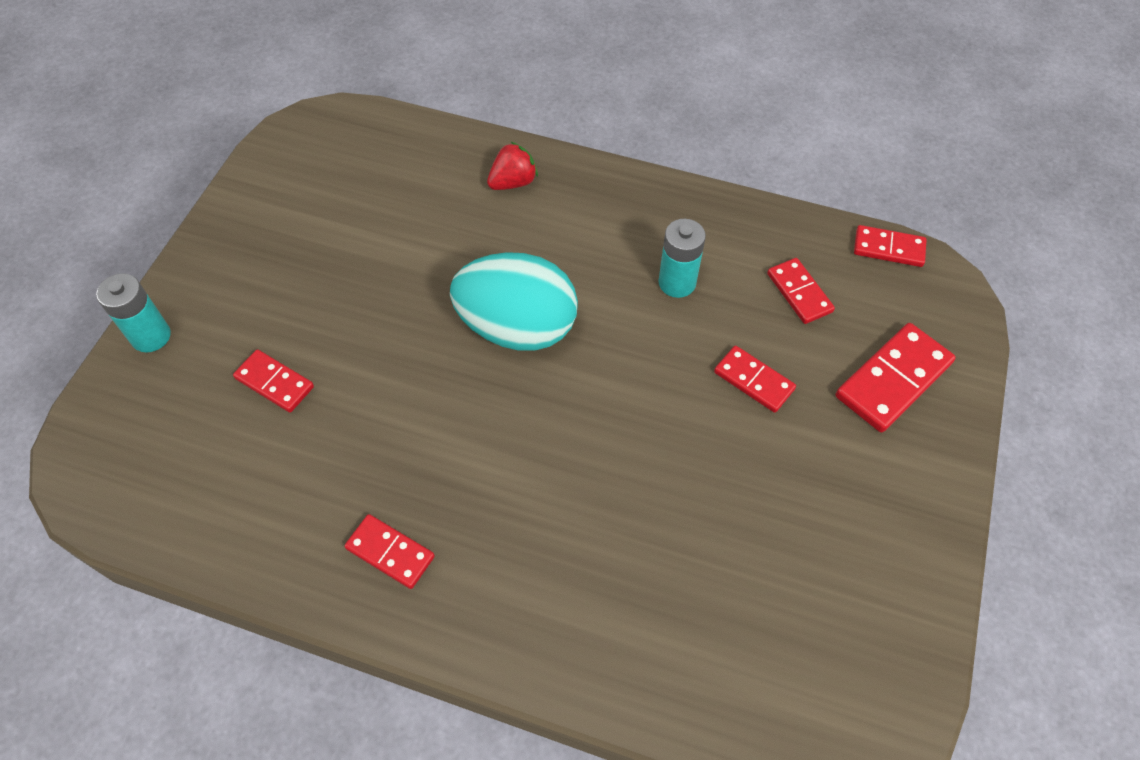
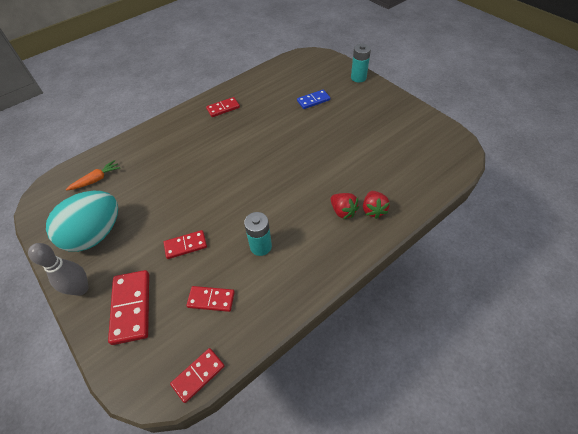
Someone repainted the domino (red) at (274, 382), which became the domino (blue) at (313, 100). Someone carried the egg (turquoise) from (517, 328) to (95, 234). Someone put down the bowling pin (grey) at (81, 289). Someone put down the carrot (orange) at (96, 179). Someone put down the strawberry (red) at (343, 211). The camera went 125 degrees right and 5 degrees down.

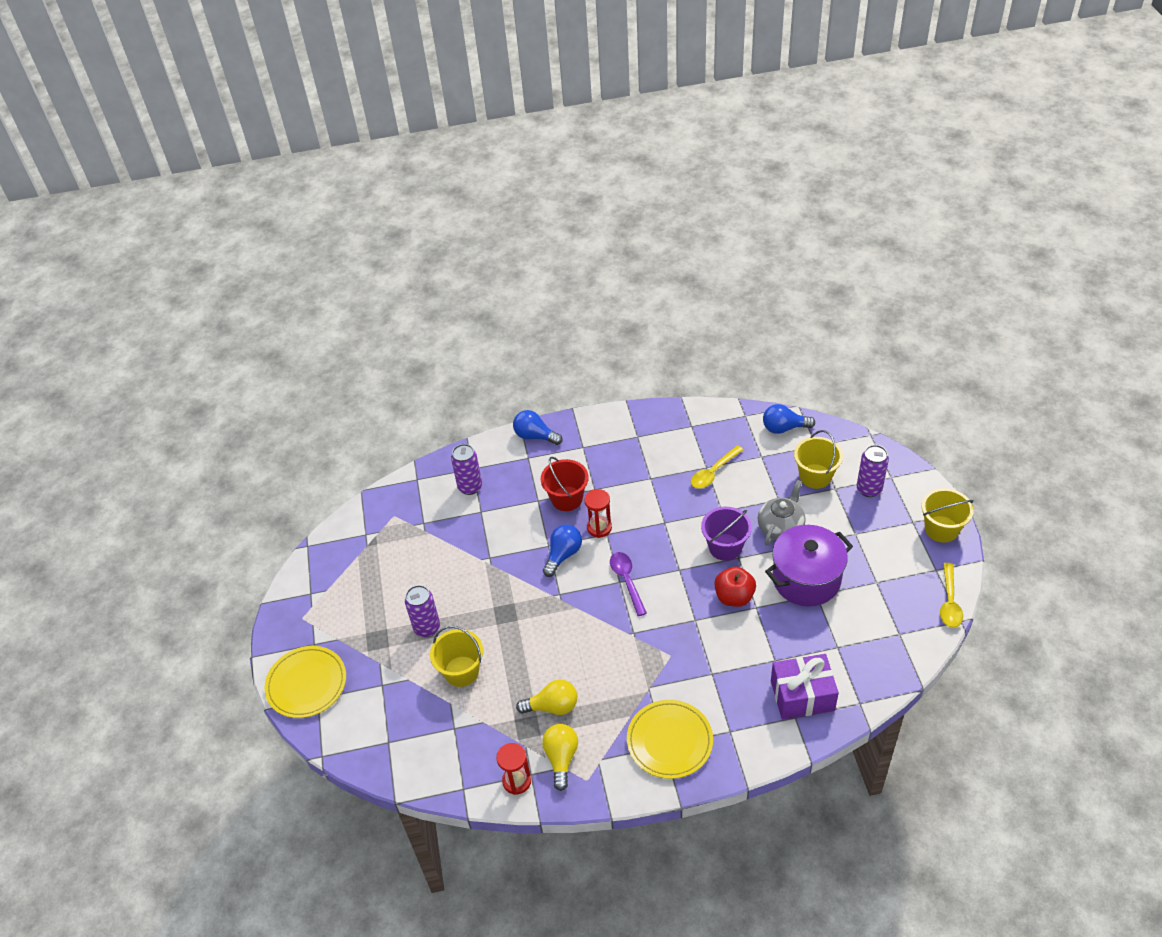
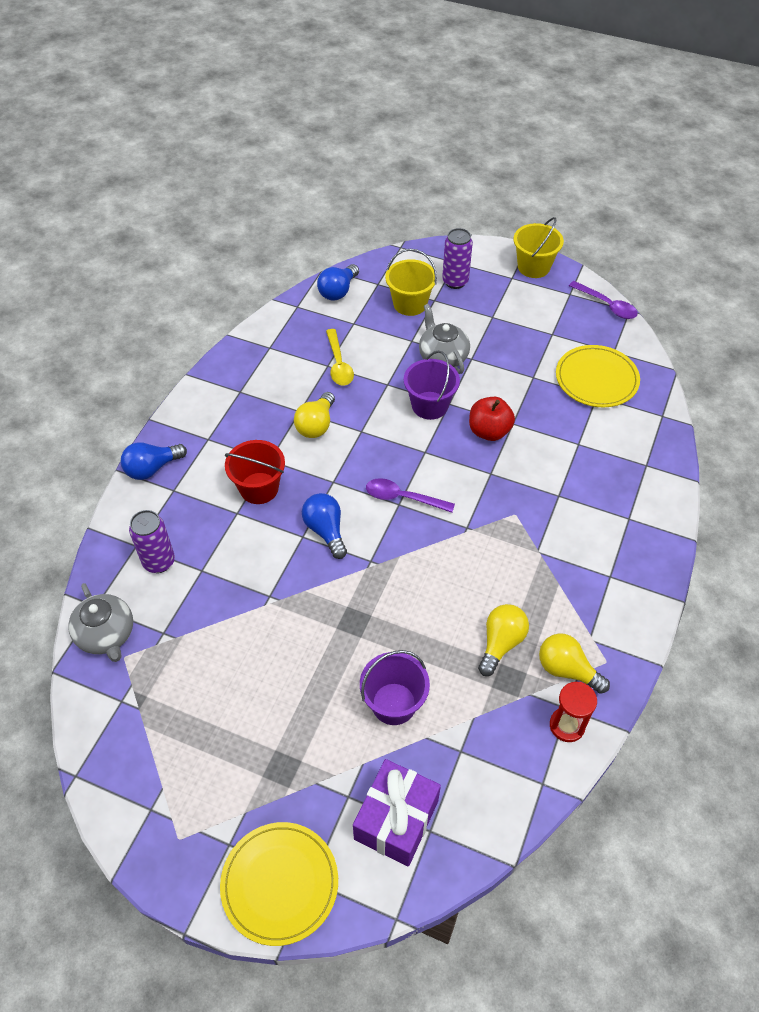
Someone took away the can (purple) at (427, 628). Someone repainted the bucket (yellow) at (461, 671), which became the bucket (purple) at (394, 703). Someone took away the hourglass (red) at (599, 527). Someone carried the plate (yellow) from (669, 741) to (596, 379). Someone took away the pot (purple) at (806, 579). Someone carried the gift (purple) from (802, 695) to (396, 819). Someone repainted the spoon (yellow) at (949, 602), which became the spoon (purple) at (606, 305). Someone put down the teapot (grey) at (106, 634). Someone put down the light bulb (yellow) at (316, 425). The camera went 60 degrees left and 5 degrees up.

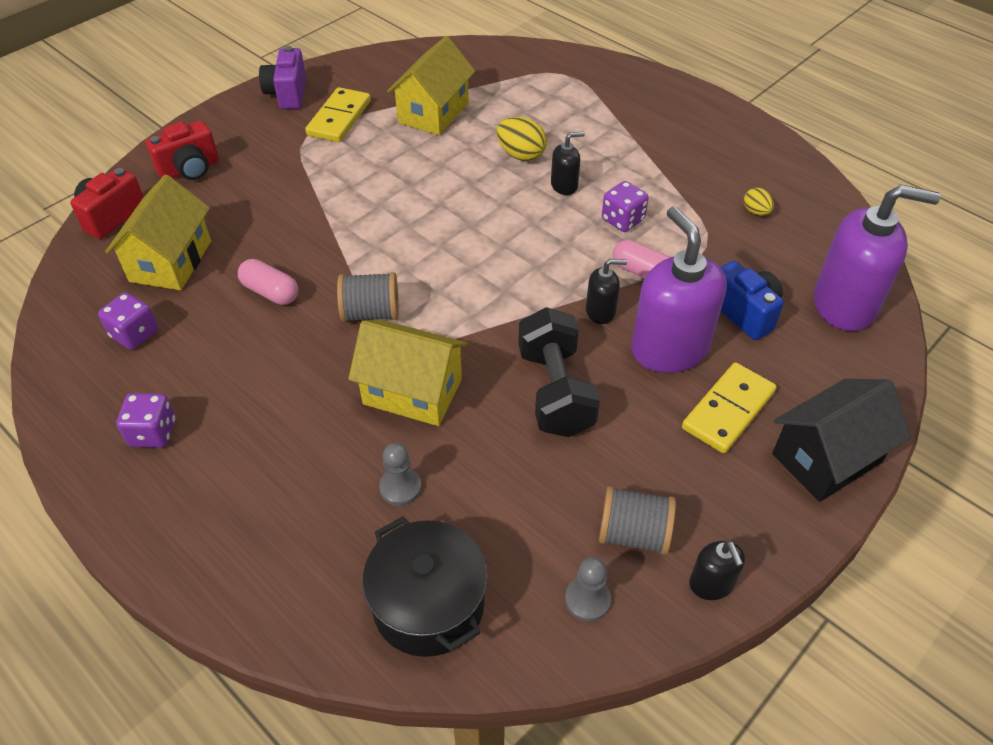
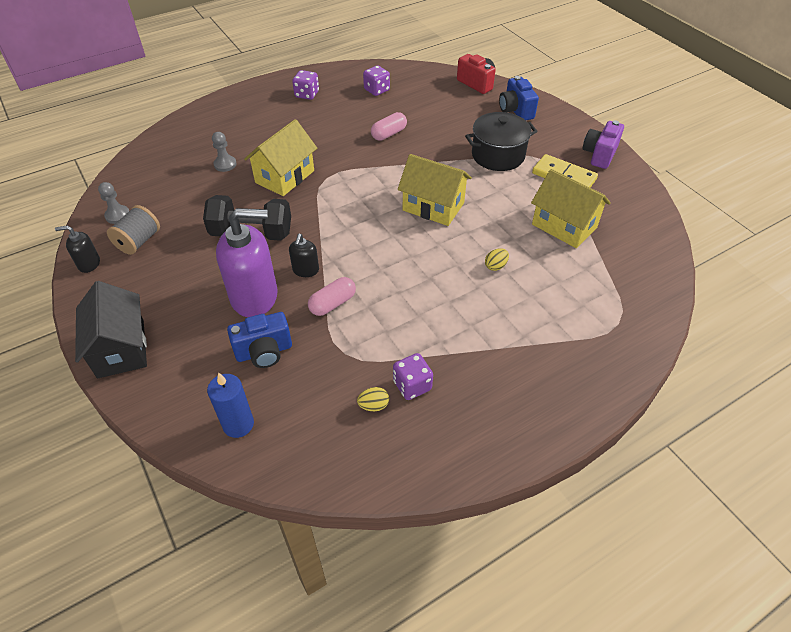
Someone carried the house (yellow) from (170, 261) to (433, 206). Someone repainted the camera (red) at (190, 169), which became the camera (blue) at (515, 110). Someone rotated the camera (purple) at (287, 94) by 75 degrees counterclockwise. Someone took away the spool (grey) at (371, 313). Someone carried the pot (black) from (428, 604) to (498, 155). Someone scaled the egg (yellow) at (521, 155) by 0.59. Someone took away the soap dispenser (black) at (564, 185). Someone carried the dice (purple) from (622, 220) to (412, 385). Someone took away the domino (yellow) at (728, 410). Someone swapped the soap dispenser (purple) at (844, 305) for the candle (blue) at (238, 424). The camera went 105 degrees right and 0 degrees up.

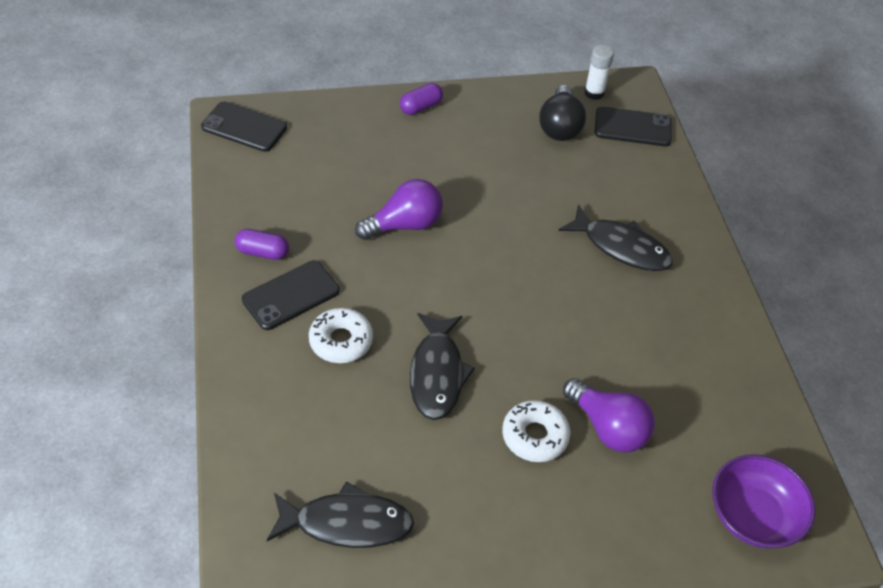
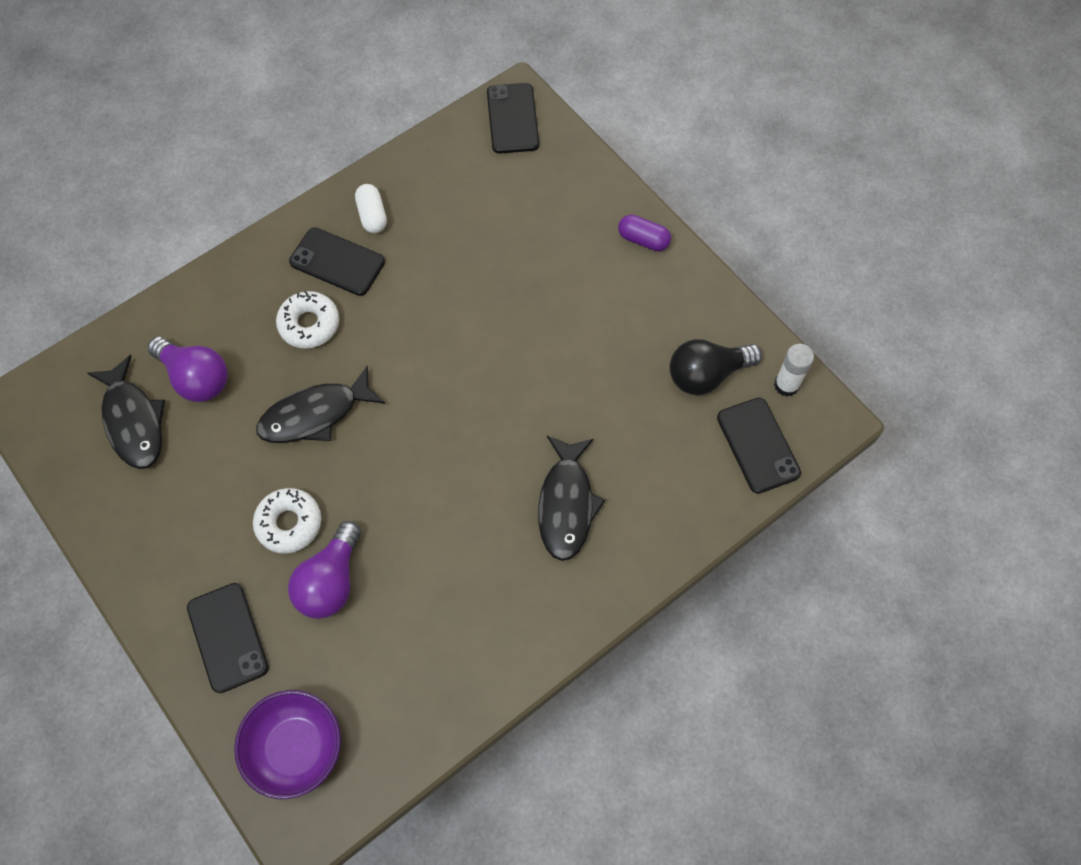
Someone repainted the capsule (purple) at (263, 252), which became the capsule (white) at (372, 215). Someone carried the light bulb (purple) from (404, 225) to (196, 378). Someone put down the phone (black) at (228, 637). The camera went 65 degrees right and 15 degrees up.

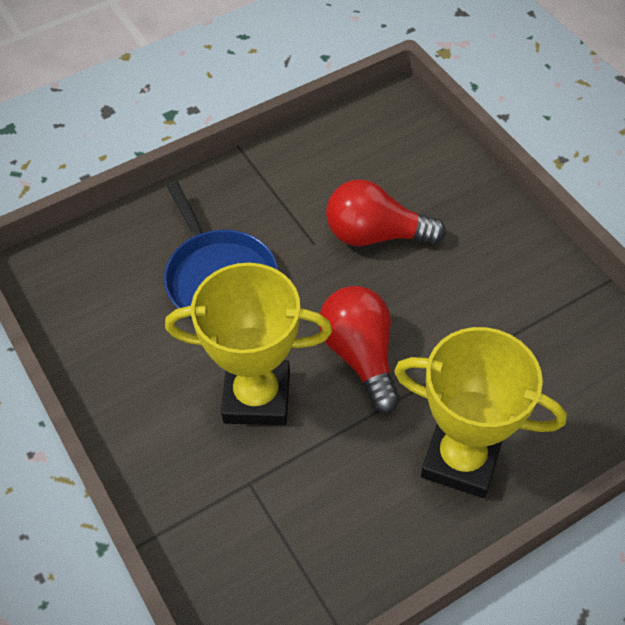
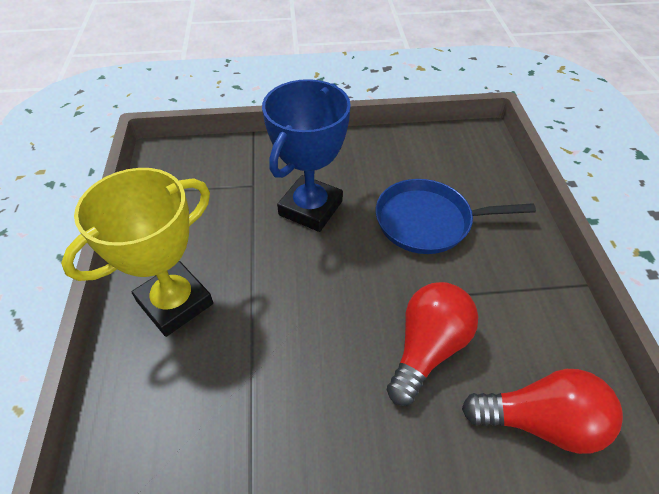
Someone repainted the trophy (yellow) at (257, 397), which became the trophy (blue) at (310, 208). Someone carried the light bulb (red) from (360, 356) to (540, 422). The camera went 115 degrees right and 5 degrees down.

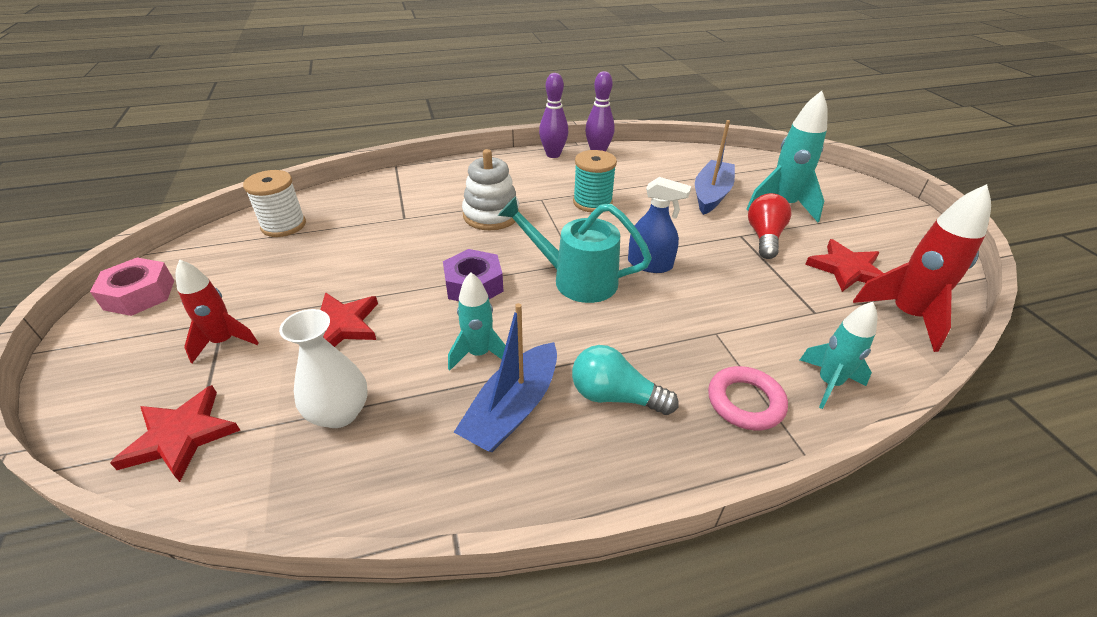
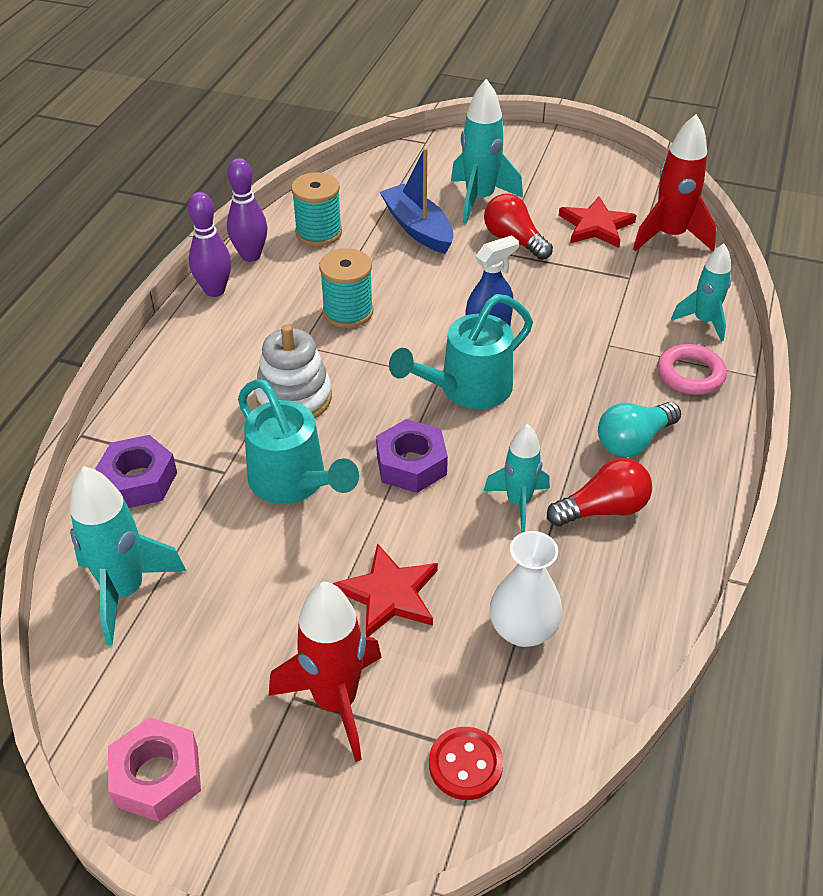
Someone swapped the star (red) at (181, 436) for the button (red) at (465, 764). Someone scaled the rocket (red) at (224, 342) by 1.54. Someone swapped the spool (white) at (283, 225) for the rocket (turquoise) at (125, 591). Someone swapped the boat (blue) at (513, 409) for the light bulb (red) at (602, 509). Someone put down the nut (purple) at (139, 480). Someone put down the watering can (turquoise) at (294, 482). Someone put down the spool (turquoise) at (318, 233). The camera went 55 degrees left and 5 degrees up.

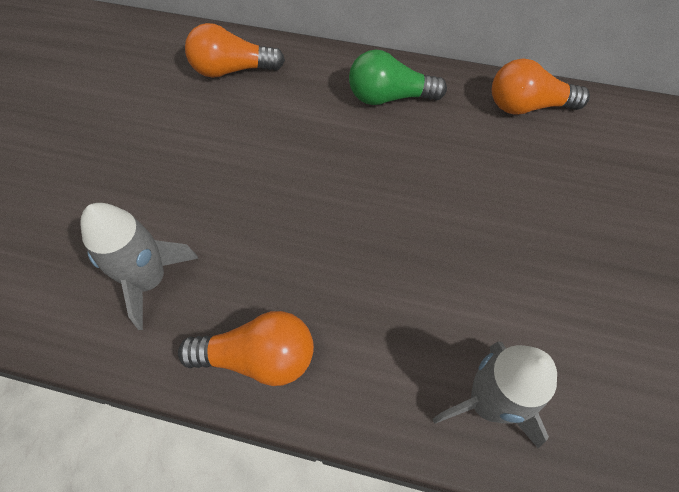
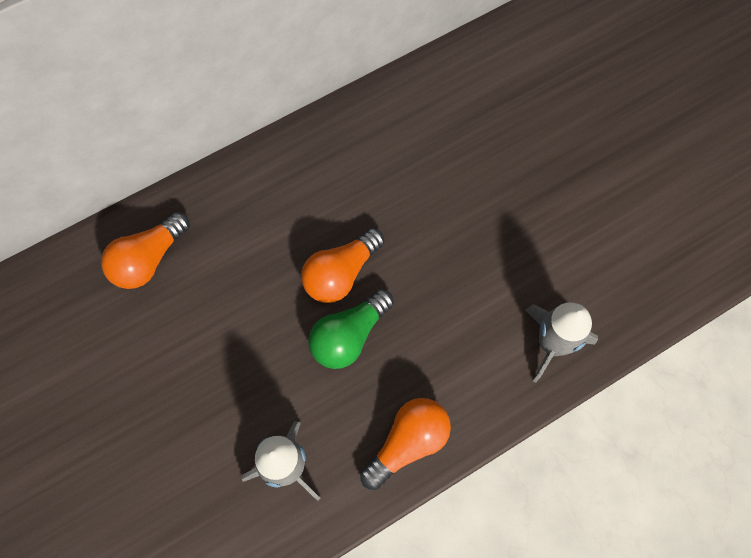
Someone carried the light bulb (green) from (389, 97) to (349, 336). Someone carried the light bulb (orange) from (527, 106) to (341, 274). The camera went 45 degrees left and 10 degrees up.

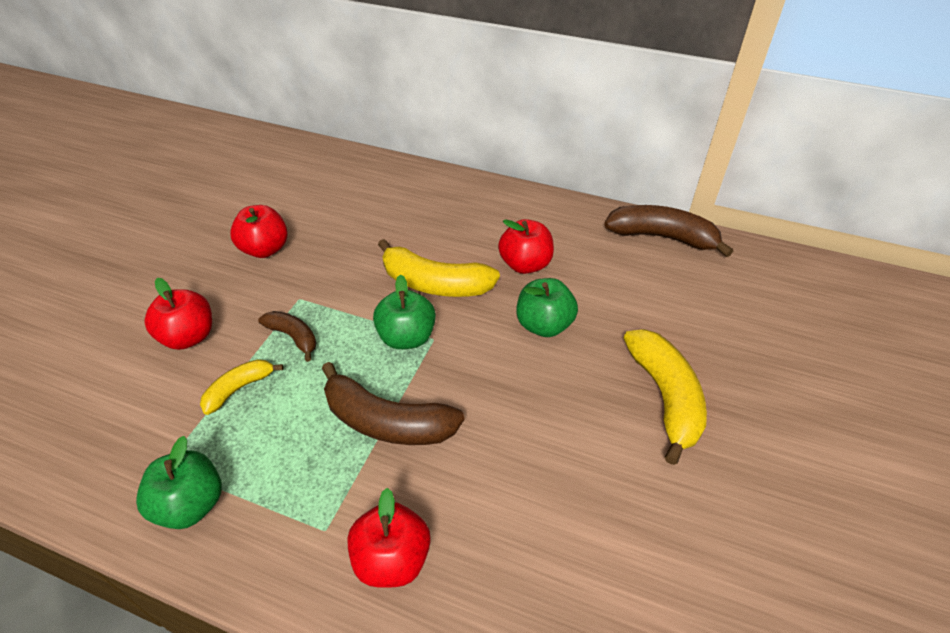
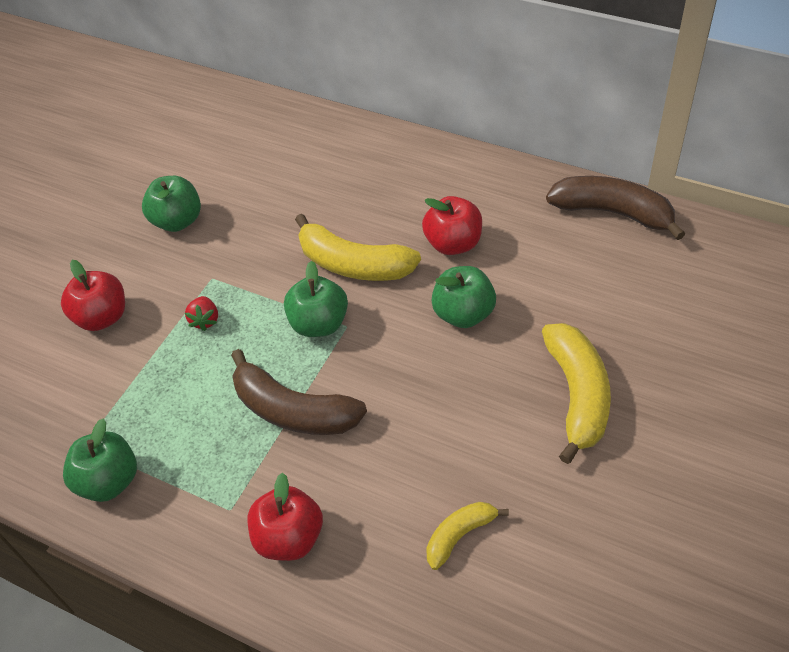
Someone carried the banana (yellow) from (239, 389) to (459, 535). Someone repainted the apple (red) at (265, 249), which became the apple (green) at (178, 221). Someone swapped the banana (brown) at (293, 337) for the strawberry (red) at (205, 320). The camera went 10 degrees right and 5 degrees up.

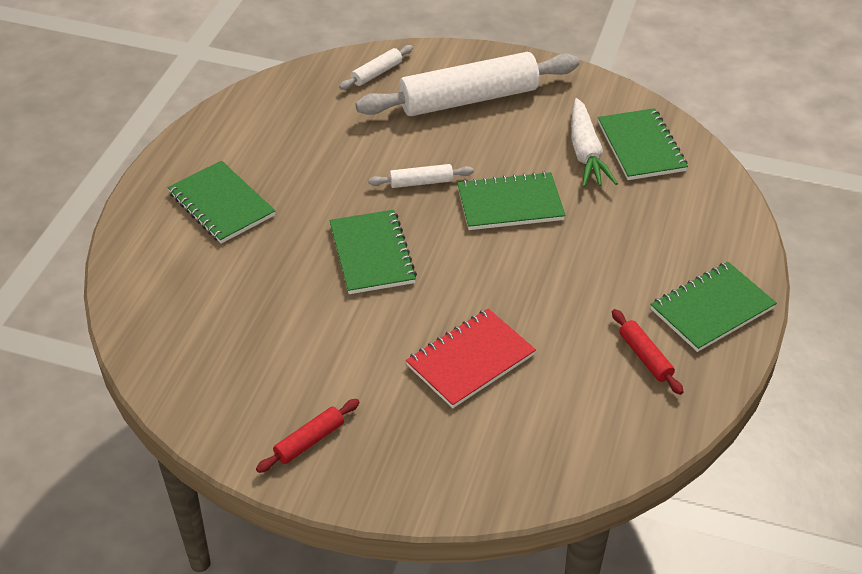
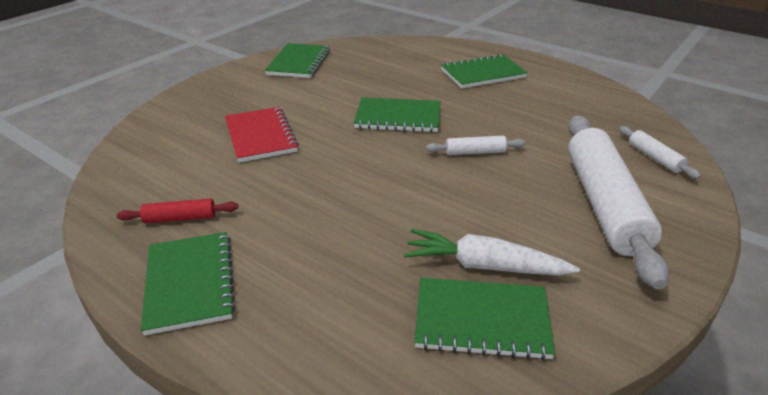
Someone took away the rolling pin (red) at (309, 441). Someone rotated the rolling pin (white) at (421, 182) by 75 degrees clockwise. Someone carried the notebook (green) from (510, 204) to (299, 63). The camera went 110 degrees right and 10 degrees down.

